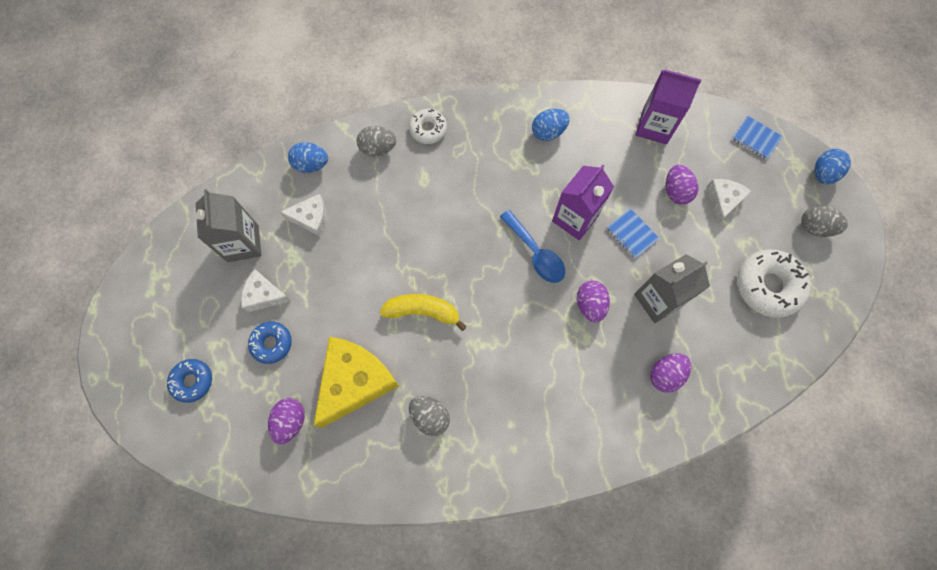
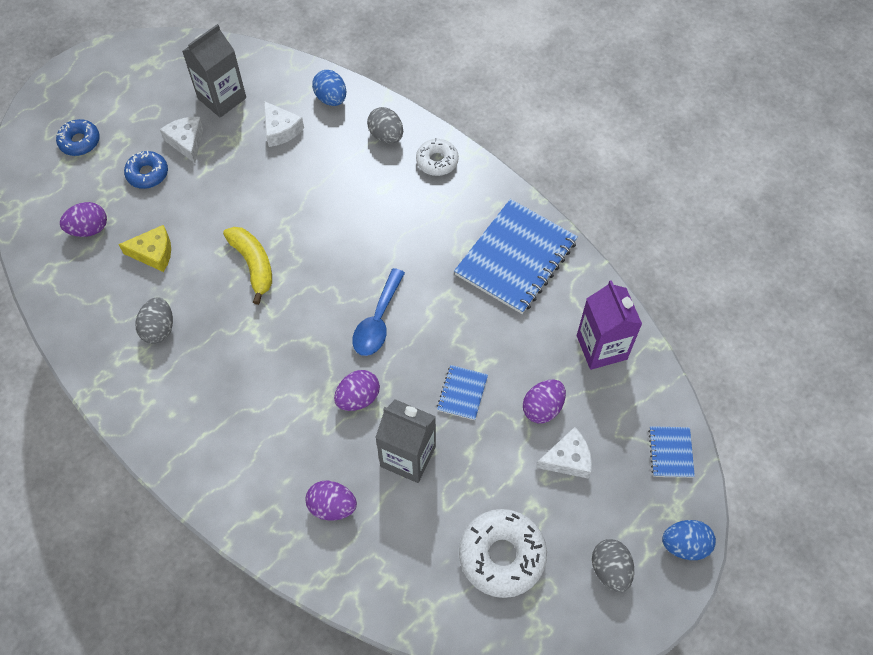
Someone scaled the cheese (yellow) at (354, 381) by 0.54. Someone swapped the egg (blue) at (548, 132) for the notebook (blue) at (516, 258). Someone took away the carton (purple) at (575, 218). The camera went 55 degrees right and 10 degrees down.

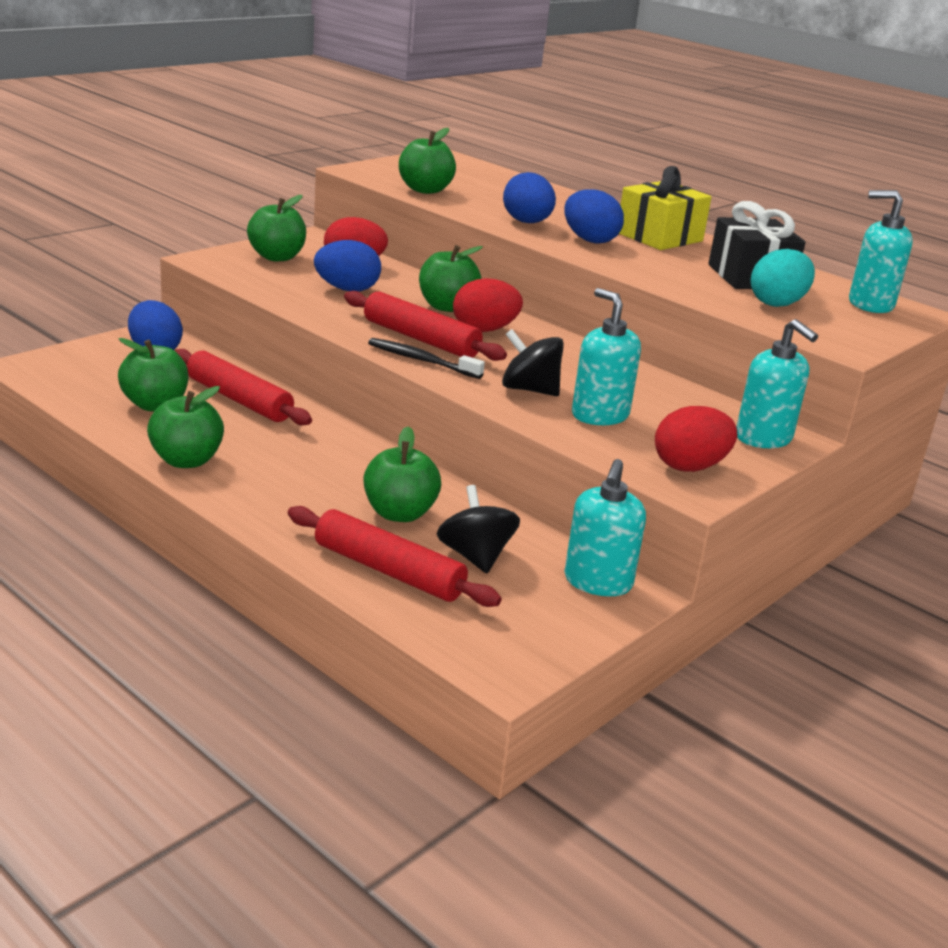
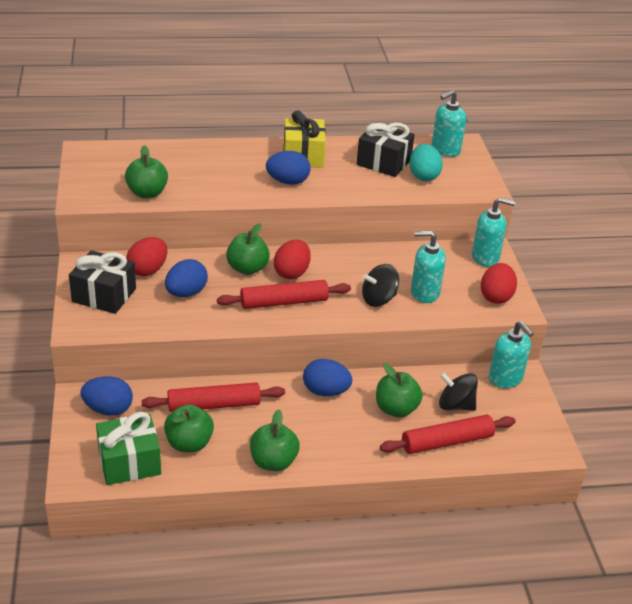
Someone swapped the apple (green) at (277, 257) for the gift (black) at (104, 295). Someone took away the toothbrush (black) at (421, 360). Someone carried the egg (blue) from (527, 222) to (325, 391). Someone put down the gift (green) at (129, 462). The camera went 50 degrees left and 10 degrees up.

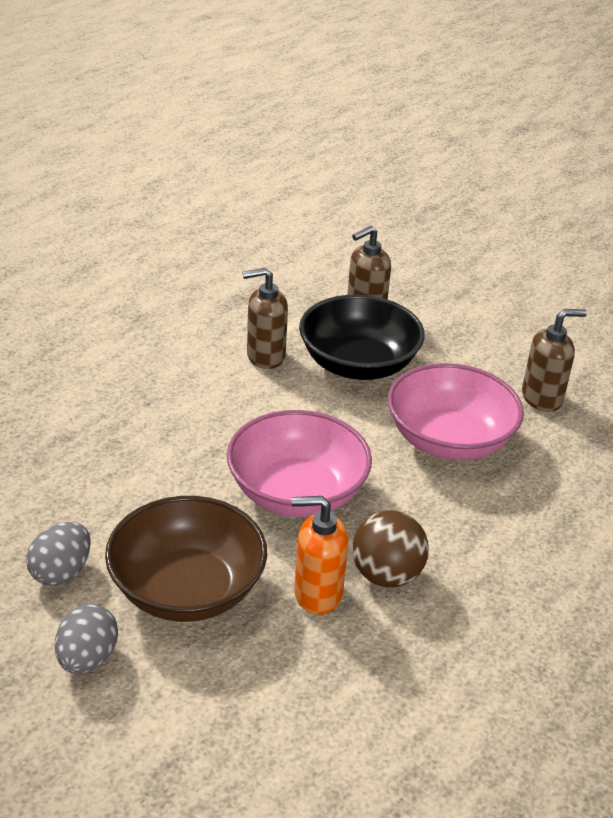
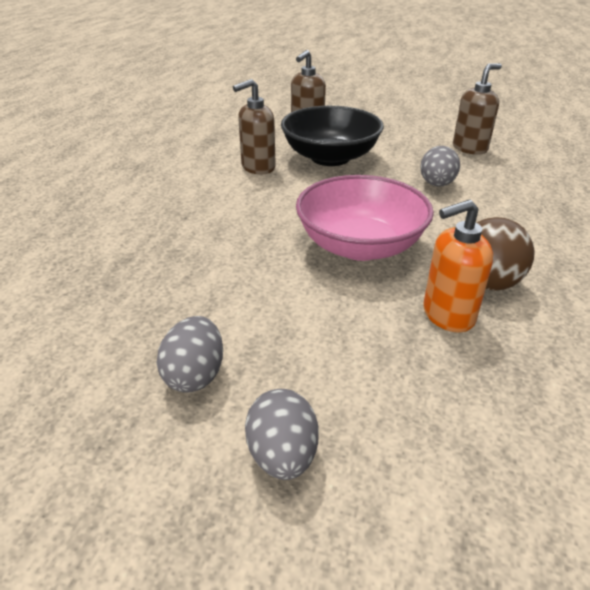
Someone took away the bowl (brown) at (187, 589). Someone swapped the bowl (pink) at (449, 440) for the egg (grey) at (436, 184). The camera went 20 degrees left and 0 degrees up.

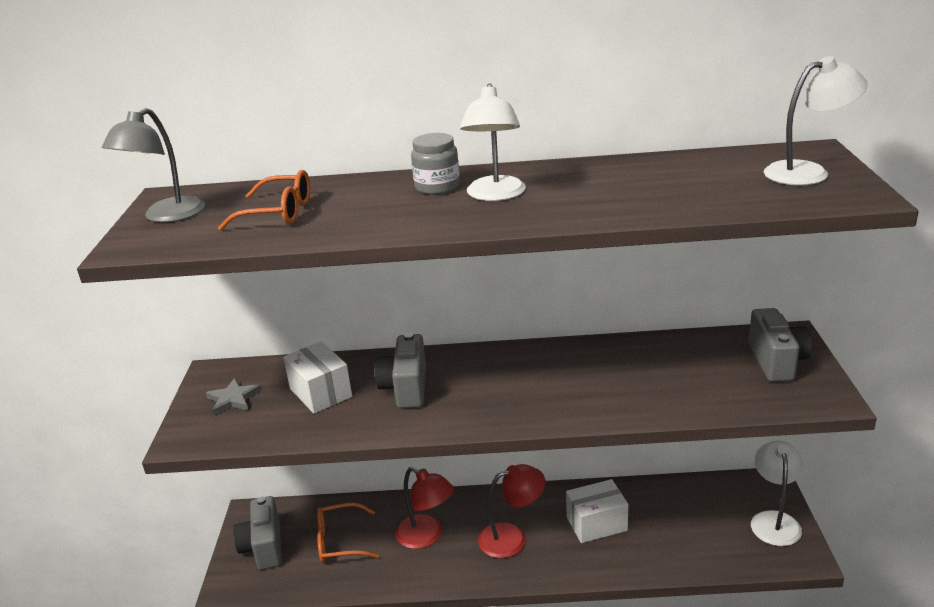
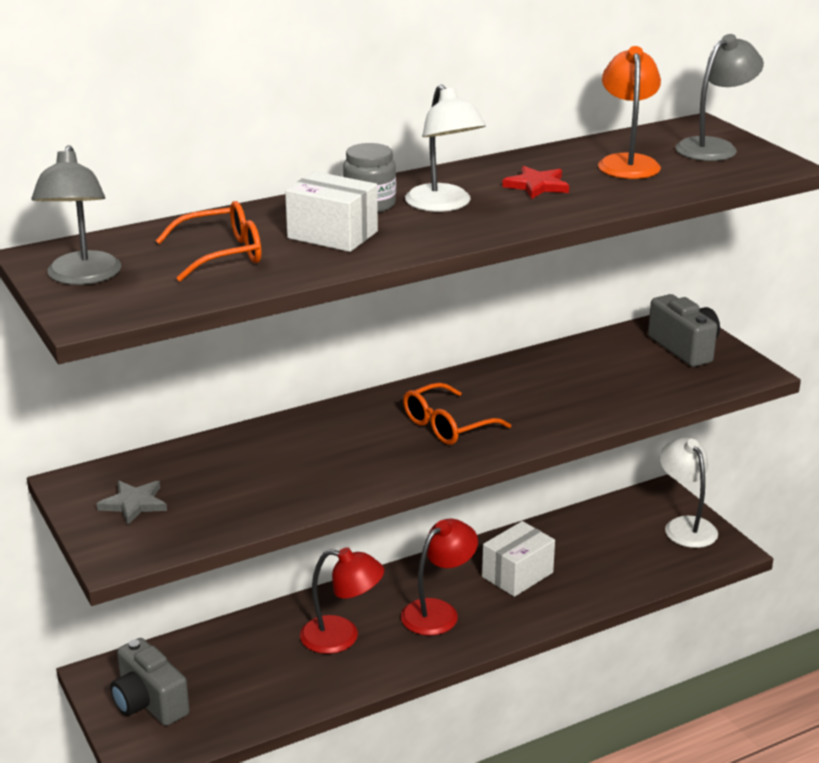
Someone carried the box (white) from (320, 393) to (332, 235). Someone carried the glasses (orange) from (339, 541) to (447, 426). Someone took away the camera (grey) at (406, 388). Someone repainted the lamp (white) at (807, 172), which became the lamp (grey) at (714, 147). Someone put down the star (red) at (537, 186). Someone put down the lamp (orange) at (627, 162). The camera went 30 degrees left and 0 degrees up.

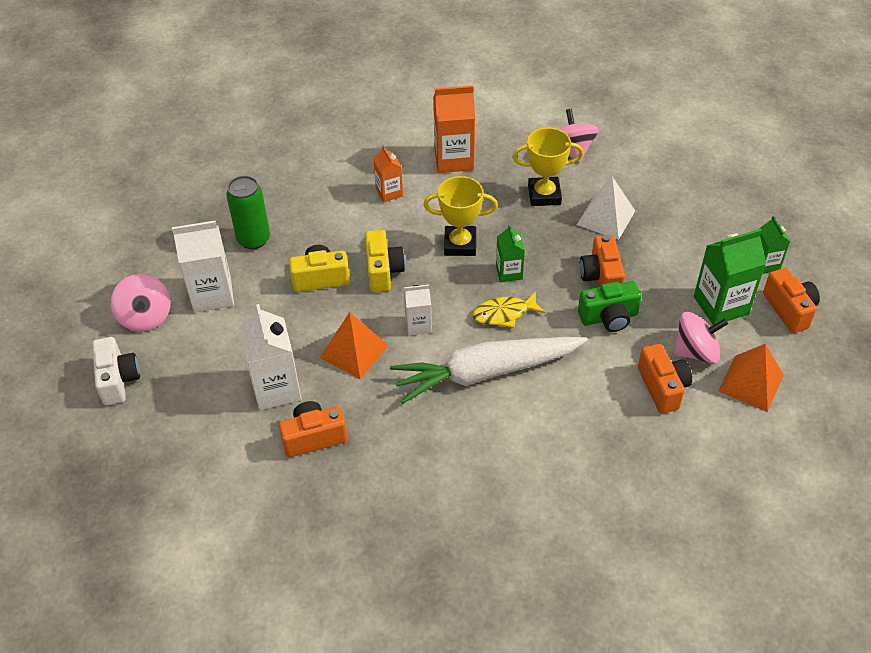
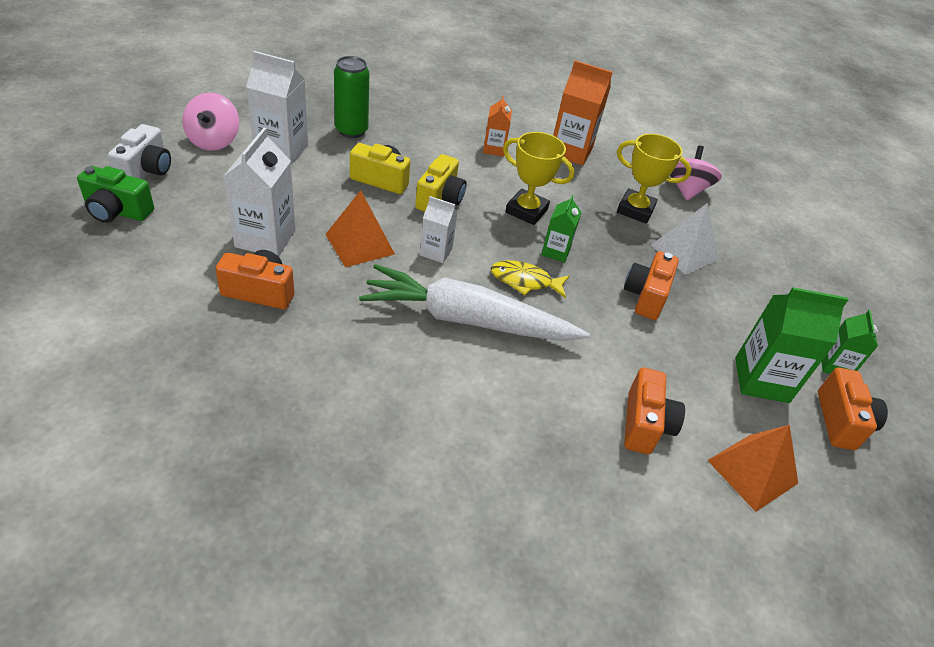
Someone carried the camera (green) from (609, 317) to (117, 211). Someone took away the spinning top (pink) at (695, 351). The camera went 20 degrees right and 5 degrees down.

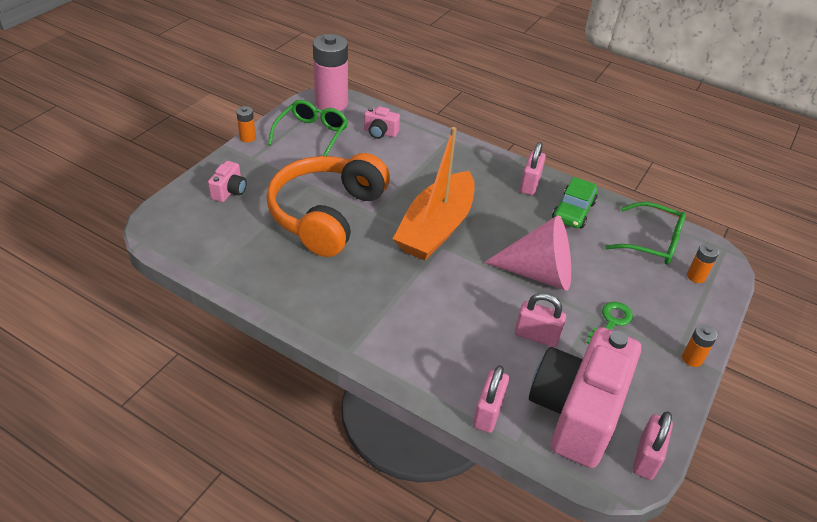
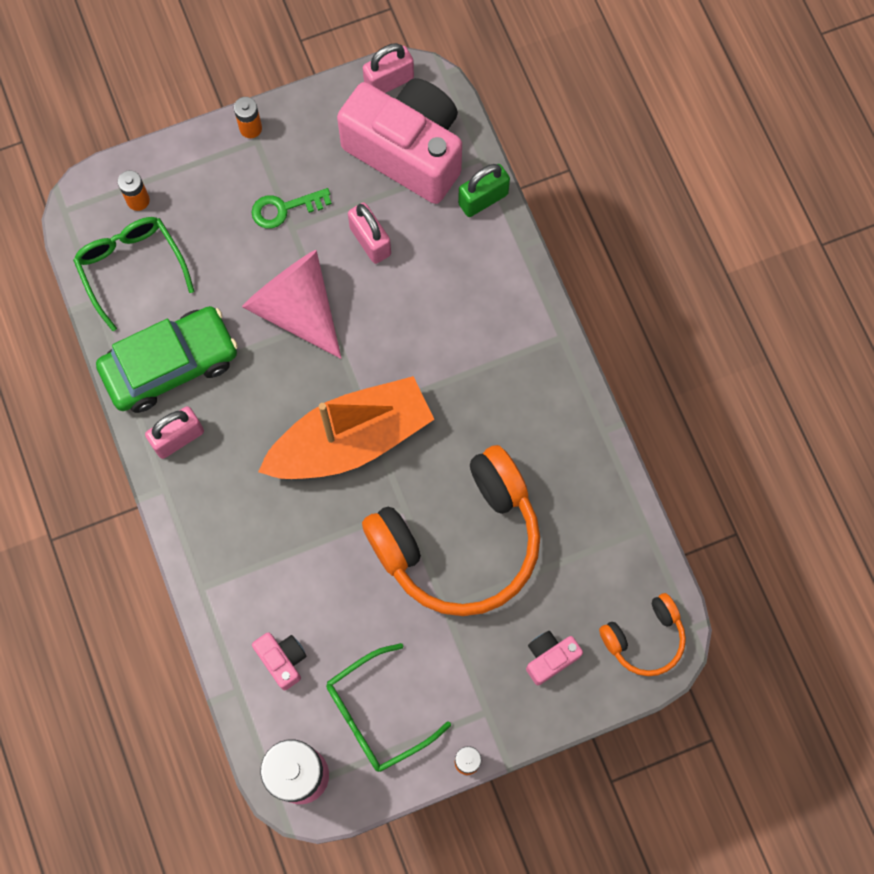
Someone repainted the padlock (pink) at (488, 412), which became the padlock (green) at (483, 199). Someone rotated the camera (pink) at (576, 412) by 120 degrees counterclockwise. Someone scaled the car (green) at (573, 211) by 1.51. Someone put down the headphones (orange) at (644, 638). The camera went 140 degrees left and 30 degrees up.

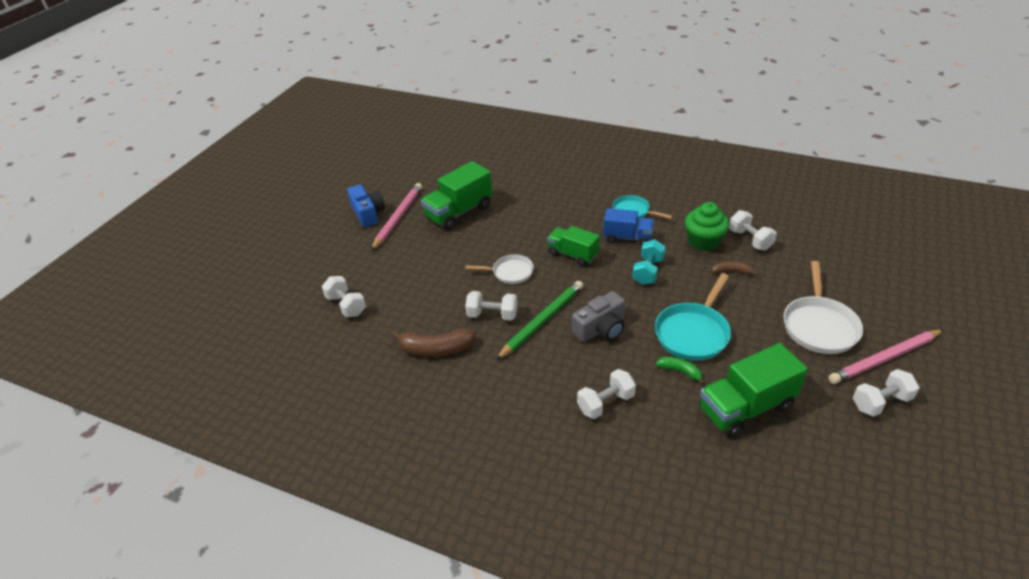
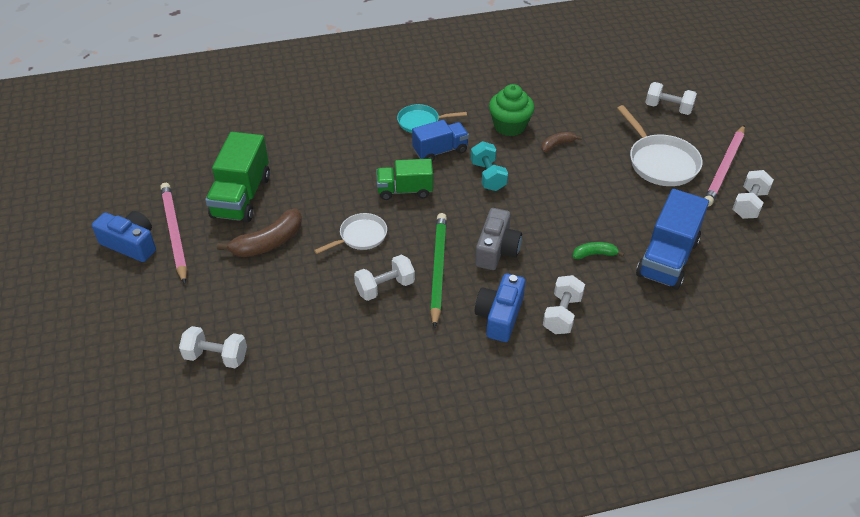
Someone carried the banana (brown) from (436, 349) to (268, 242). Someone took away the pan (turquoise) at (693, 332). Someone repainted the truck (green) at (746, 407), which became the truck (blue) at (667, 258). Someone carried the dumbbell (white) from (750, 240) to (668, 108). Someone put down the camera (blue) at (500, 316). The camera went 40 degrees left and 5 degrees up.

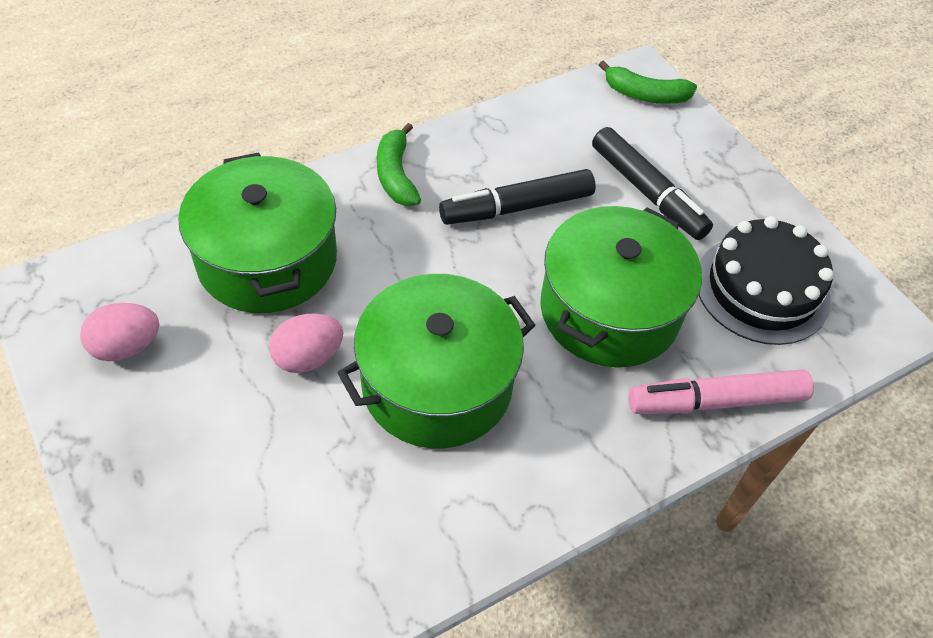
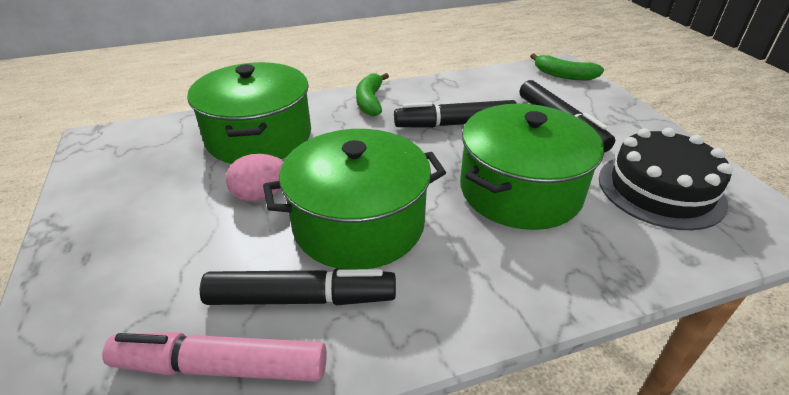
Someone took away the egg (pink) at (126, 347). Someone carried the marker (pink) from (716, 401) to (221, 366). Someone put down the marker (black) at (301, 299). The camera went 15 degrees right and 15 degrees down.

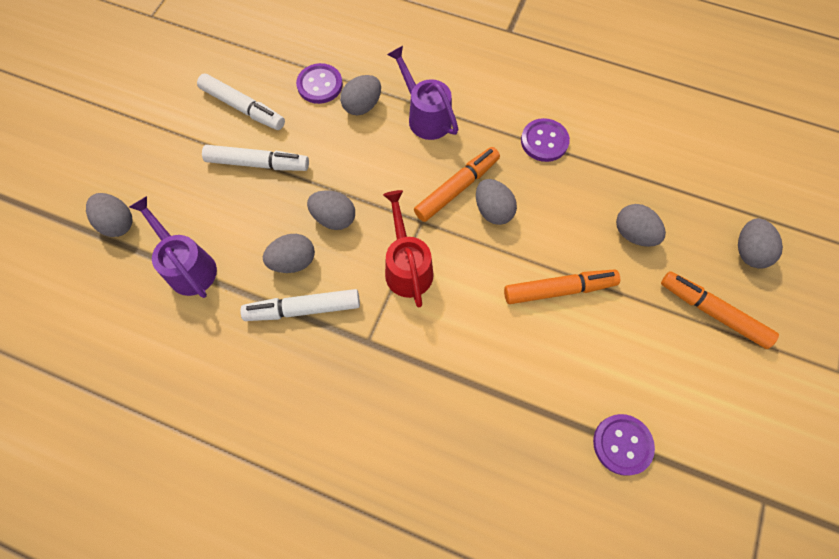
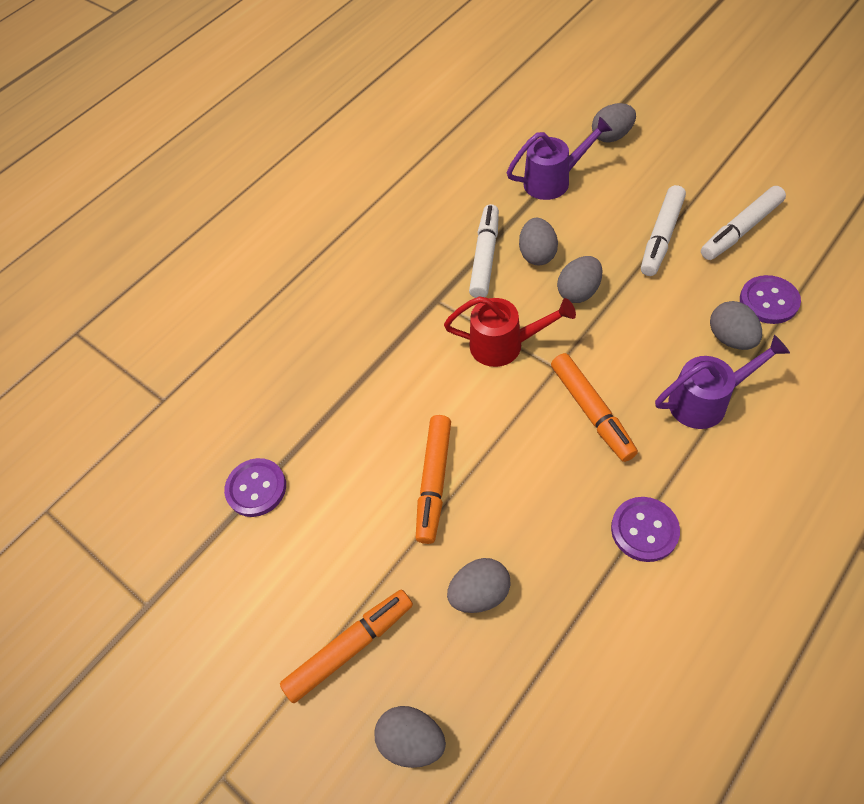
Someone took away the egg (grey) at (493, 210). The camera went 115 degrees right and 10 degrees down.

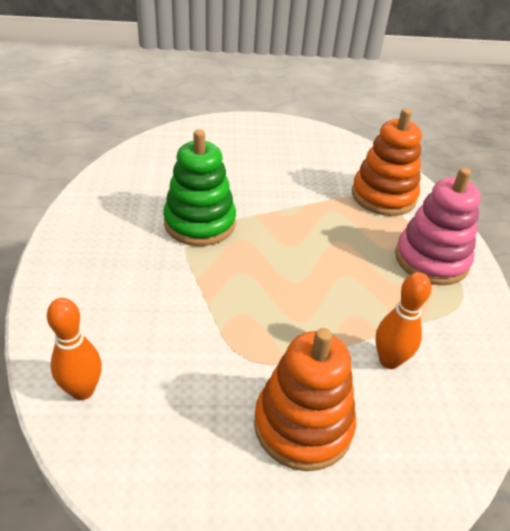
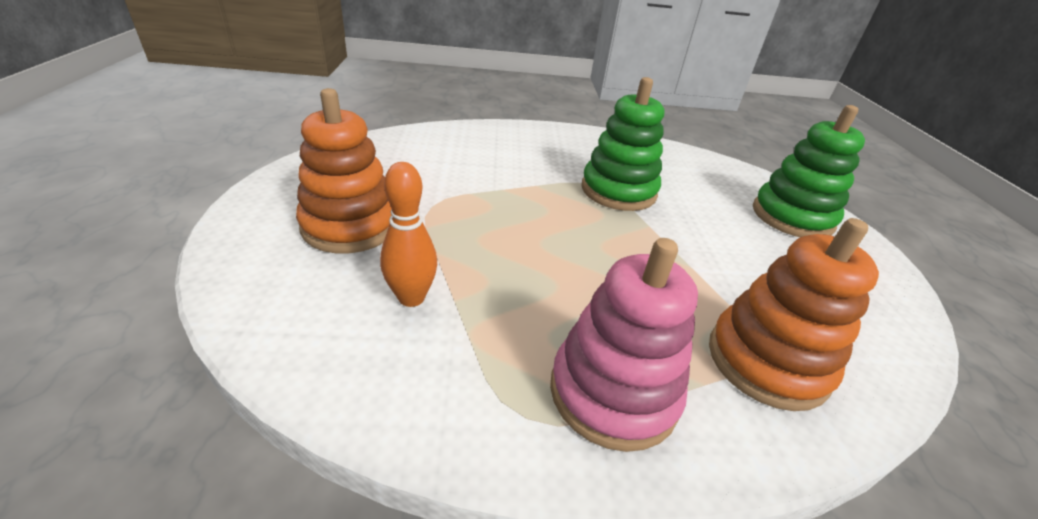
Someone took away the bowling pin (orange) at (82, 390). Someone put down the stacking toy (green) at (792, 217). The camera went 90 degrees right and 5 degrees down.

